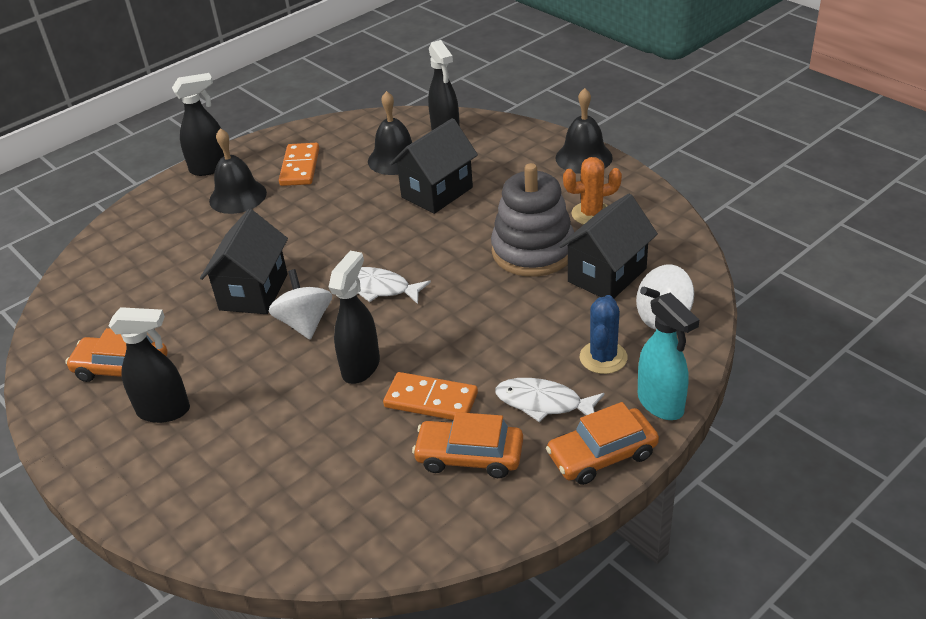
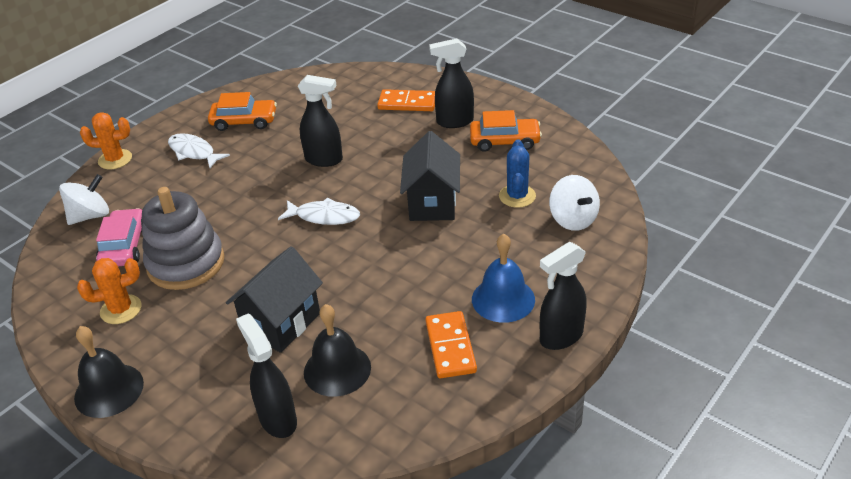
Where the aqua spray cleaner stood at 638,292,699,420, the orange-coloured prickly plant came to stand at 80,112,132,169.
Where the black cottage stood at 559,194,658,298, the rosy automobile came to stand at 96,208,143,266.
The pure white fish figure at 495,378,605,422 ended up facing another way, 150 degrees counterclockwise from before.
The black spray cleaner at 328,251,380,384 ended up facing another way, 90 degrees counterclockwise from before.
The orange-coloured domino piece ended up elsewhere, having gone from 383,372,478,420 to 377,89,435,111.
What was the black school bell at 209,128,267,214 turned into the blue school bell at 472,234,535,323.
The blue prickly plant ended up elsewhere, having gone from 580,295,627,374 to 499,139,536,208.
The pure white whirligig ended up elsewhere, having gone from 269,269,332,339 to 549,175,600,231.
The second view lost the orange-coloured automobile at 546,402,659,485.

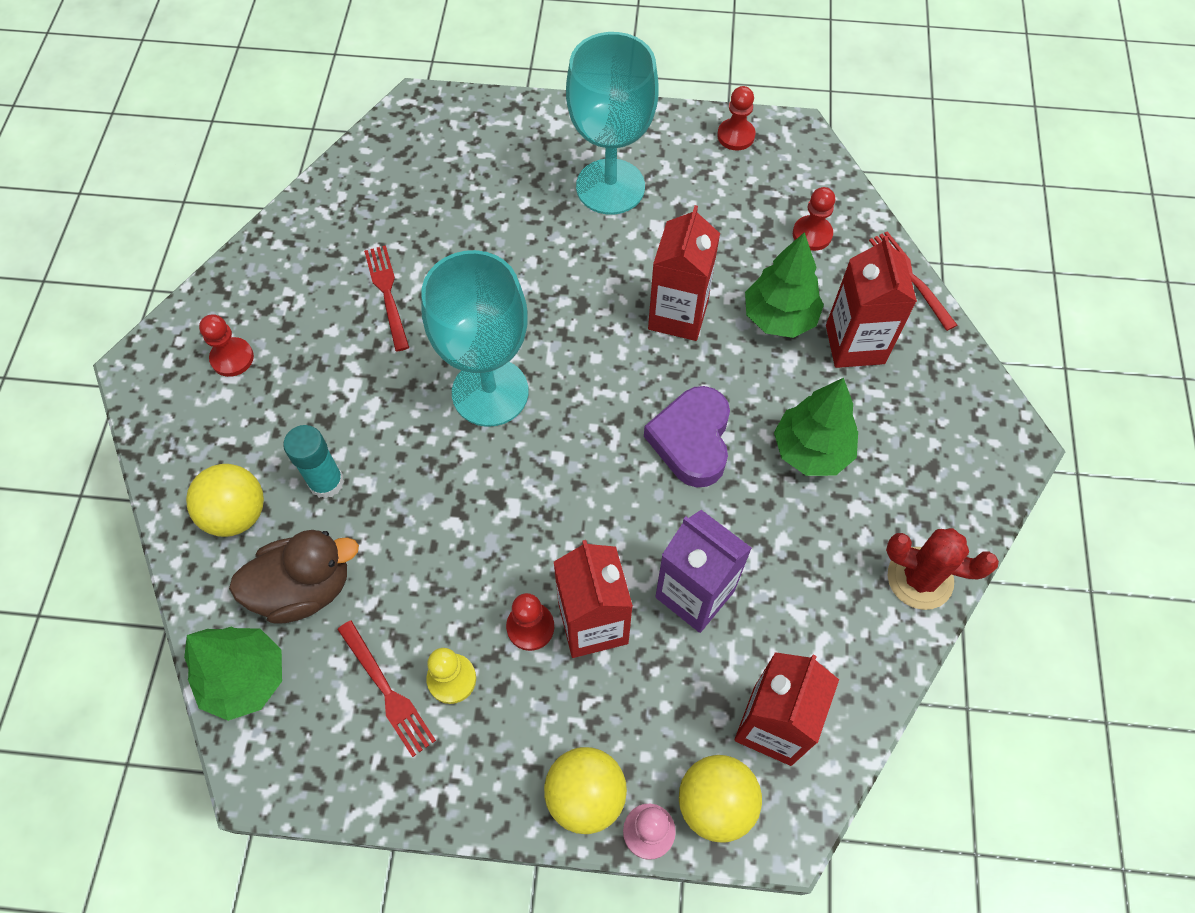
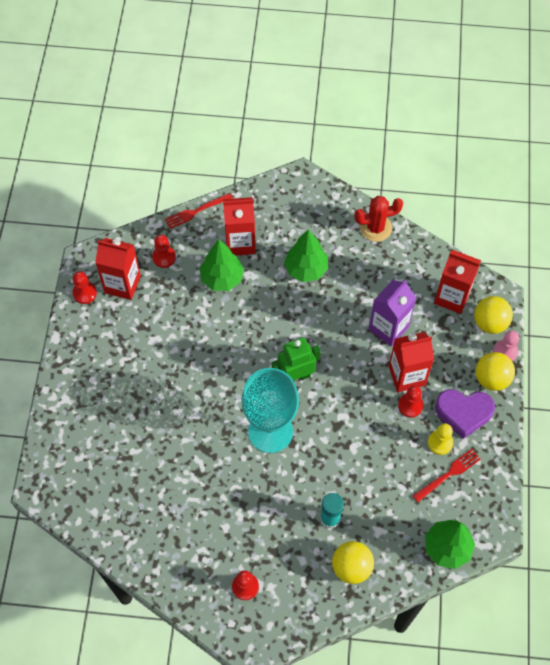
The scarlet milk carton ended up elsewhere, having gone from 648,205,720,341 to 95,238,141,300.
The second view gained the emerald robot figure at 272,337,321,381.
The scarlet prickly plant at 886,528,999,610 ended up facing another way, 60 degrees clockwise from before.
The purple love heart ended up elsewhere, having gone from 644,386,730,488 to 435,389,495,439.
The second view lost the russet duck at 229,530,359,624.
The second view lost the scarlet fork at 364,245,409,351.
The second view lost the aqua goblet at 566,32,659,215.

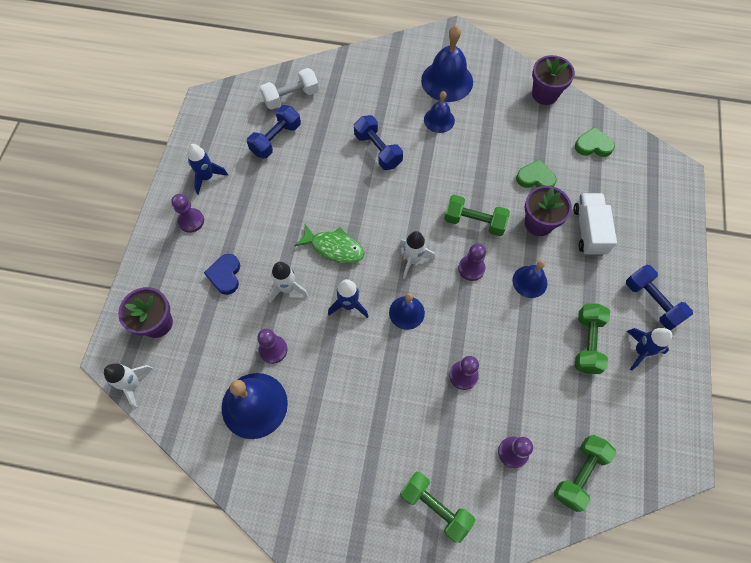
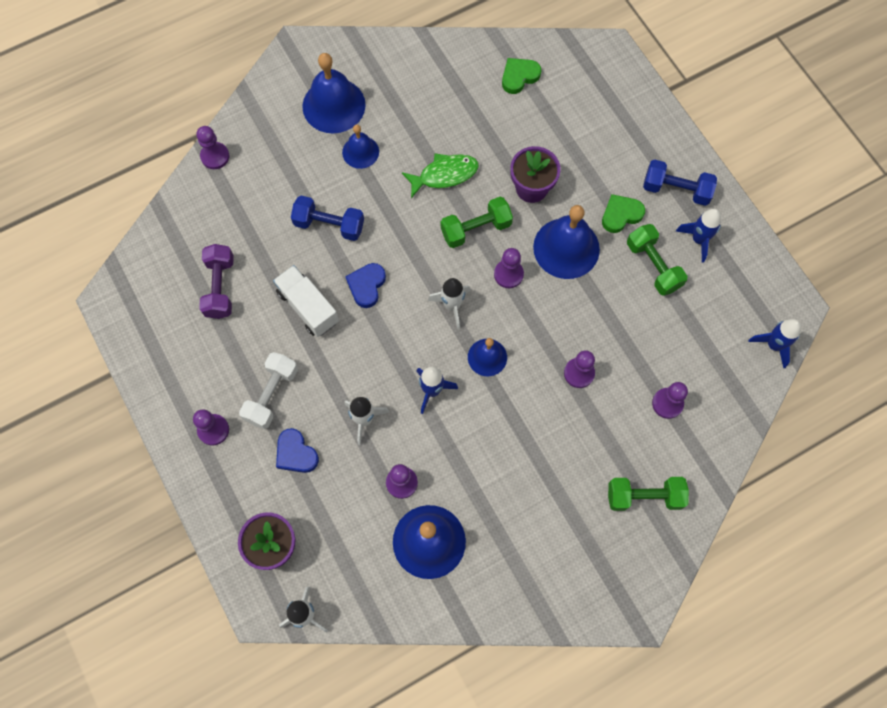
The second view gained the purple game pawn at 196,126,229,169.
What was the blue hand weight at 247,105,301,158 turned into the purple hand weight at 199,244,234,319.
The pure white hand weight ended up elsewhere, having gone from 260,68,319,110 to 239,352,298,429.
The pure white toy truck ended up elsewhere, having gone from 573,193,617,256 to 273,265,339,337.
The second view gained the blue love heart at 345,263,386,308.
The emerald fish figure ended up elsewhere, having gone from 294,224,364,263 to 402,153,479,198.
The size of the blue school bell at 512,260,548,298 changed by a factor of 1.74.
The emerald love heart ended up elsewhere, having gone from 516,159,557,188 to 602,194,645,233.
The blue spaceship ended up elsewhere, having gone from 188,144,228,195 to 748,319,801,368.
The second view lost the purple plant pot at 532,55,575,105.
The second view lost the emerald hand weight at 554,435,616,512.

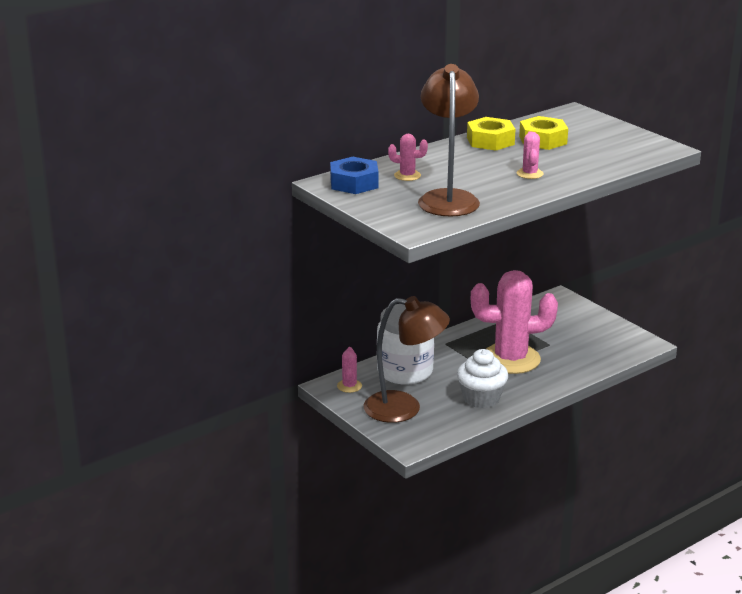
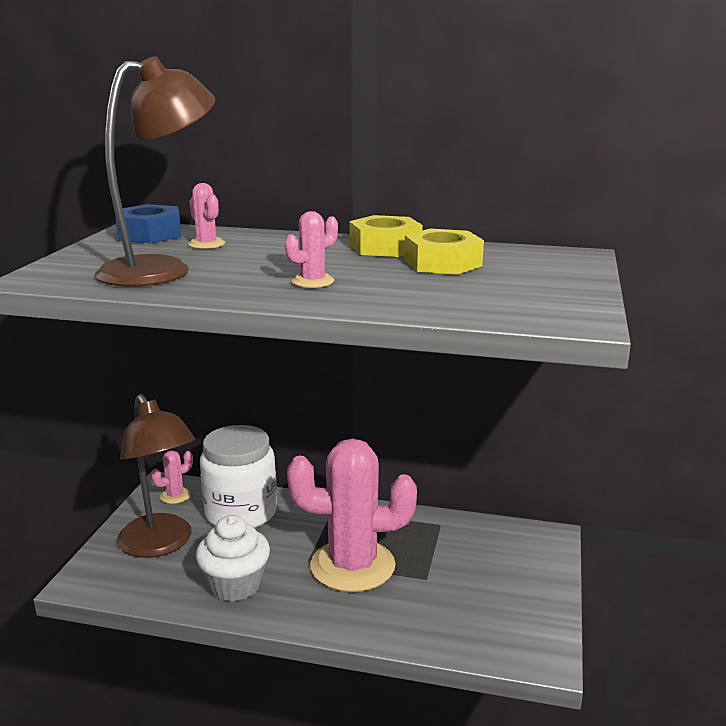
The rosy prickly plant at 471,270,558,374 ended up facing another way, 45 degrees counterclockwise from before.

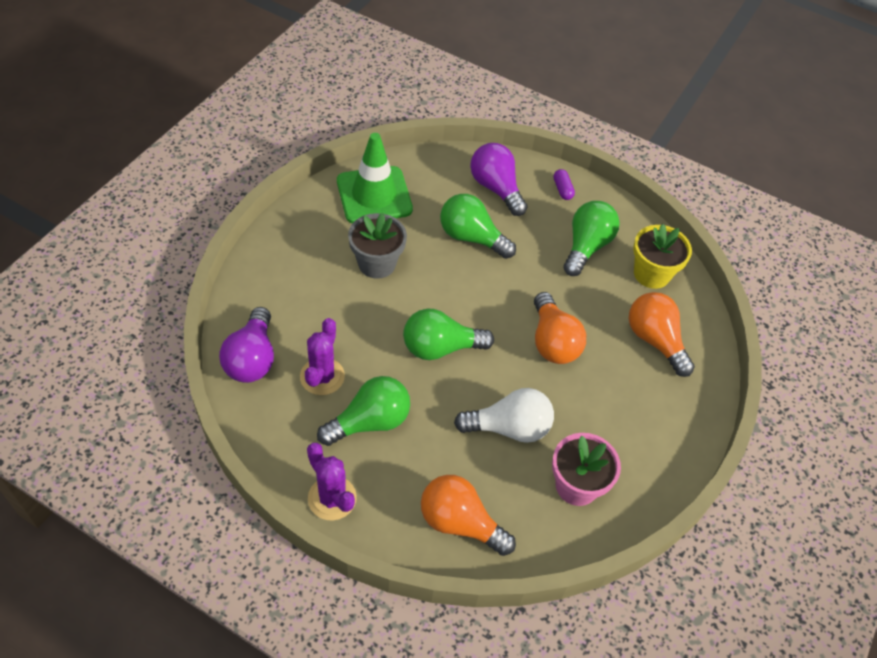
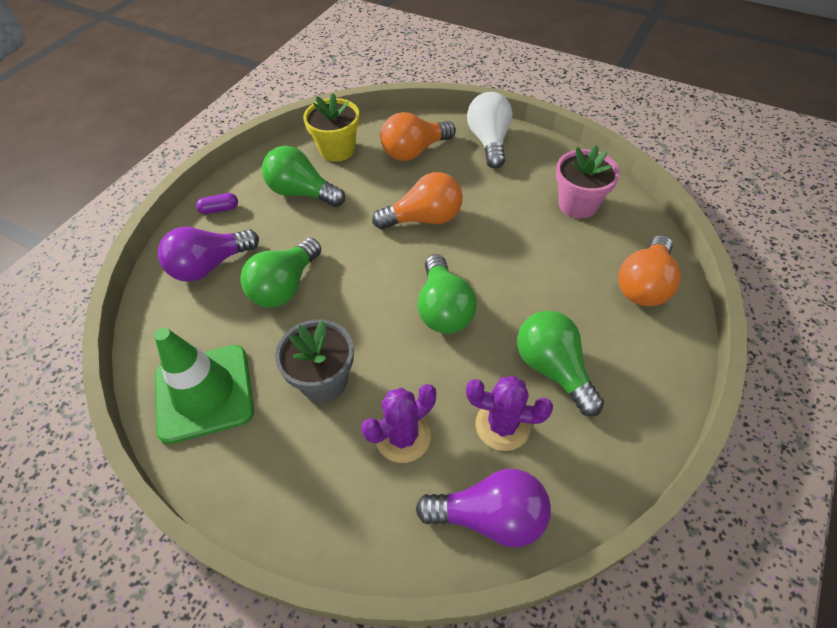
The purple prickly plant ended up elsewhere, having gone from 307,443,357,520 to 361,384,436,463.
The pure white bulb ended up elsewhere, having gone from 454,388,554,443 to 467,92,513,169.

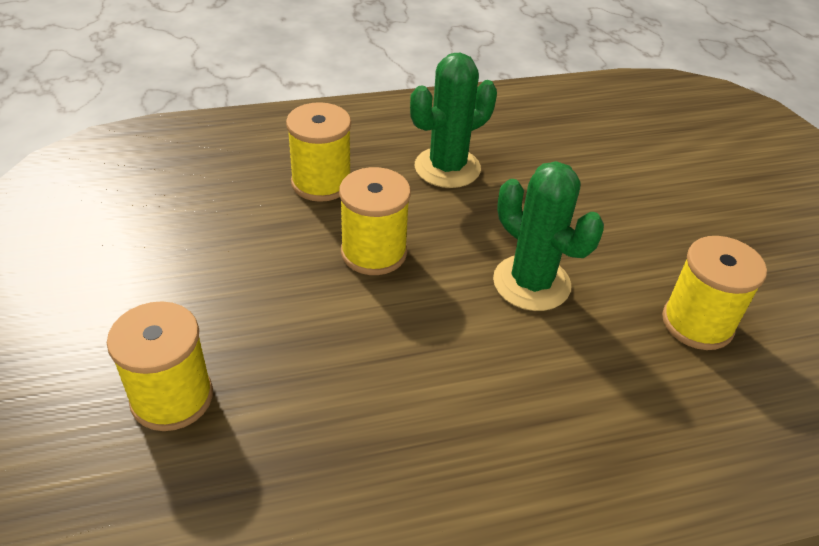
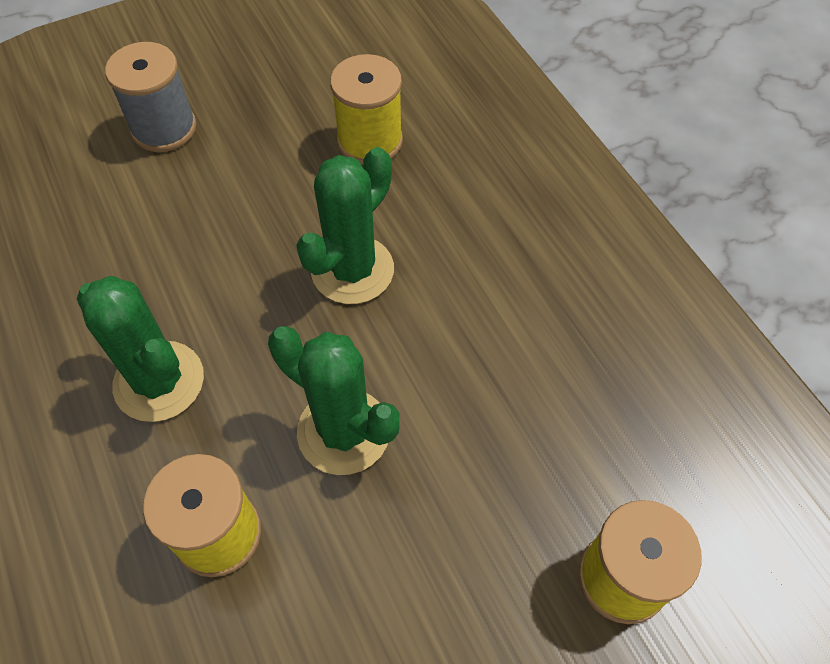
The second view gained the grey reel of thread at 105,42,196,152.
Where the bright yellow reel of thread stood at 339,167,411,275, the emerald prickly plant came to stand at 268,326,400,475.

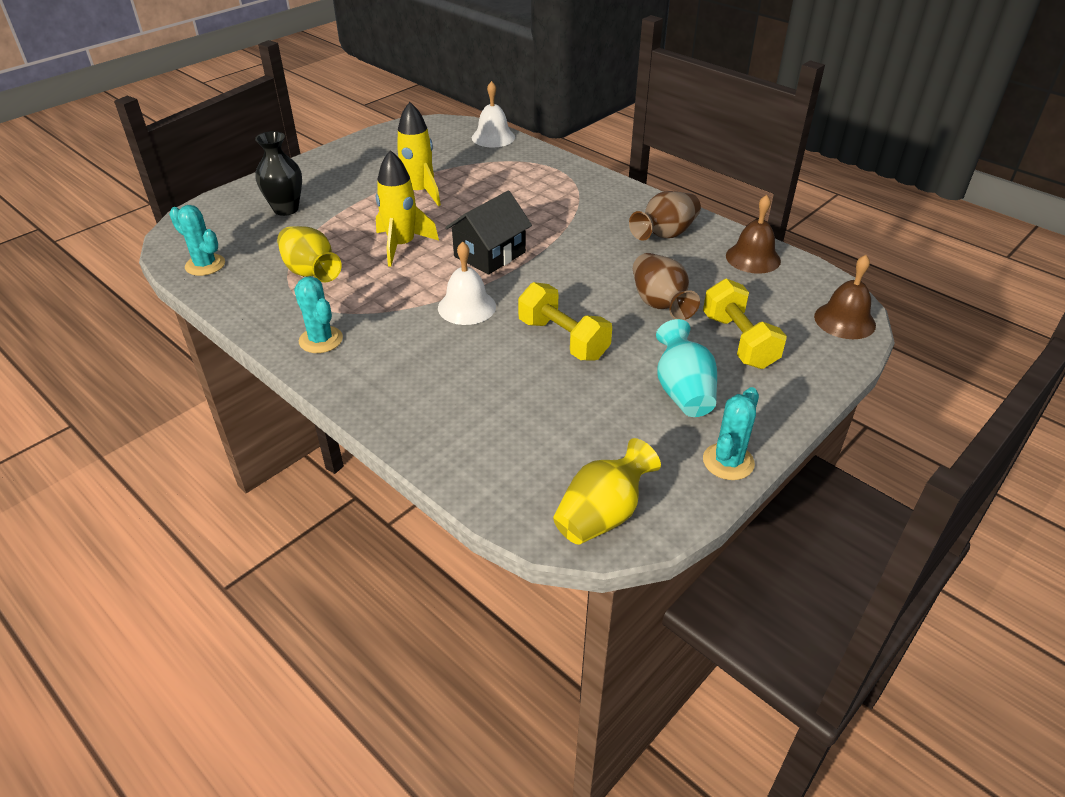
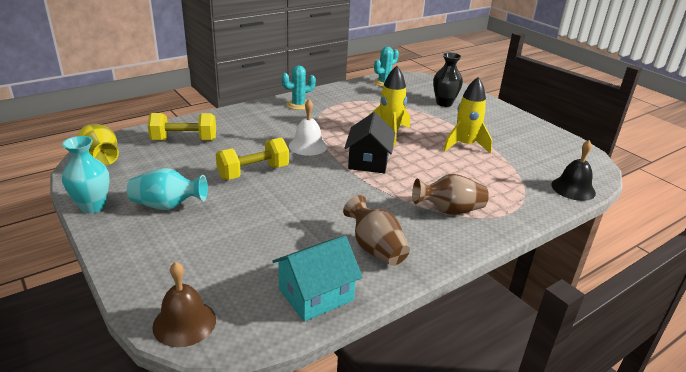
Where the aqua prickly plant stood at 703,387,759,480, the aqua vase came to stand at 62,136,109,213.
The bright yellow hand weight ended up elsewhere, having gone from 703,278,787,369 to 148,113,216,140.
Where the russet school bell stood at 726,195,781,274, the aqua cottage came to stand at 272,236,363,322.
The black cottage at 445,191,532,275 ended up facing another way, 45 degrees clockwise from before.
The russet vase ended up elsewhere, having gone from 633,253,700,320 to 412,174,489,215.
What was the pure white school bell at 472,81,515,147 turned into the black school bell at 551,140,596,201.
The second view lost the bright yellow vase at 277,226,342,283.

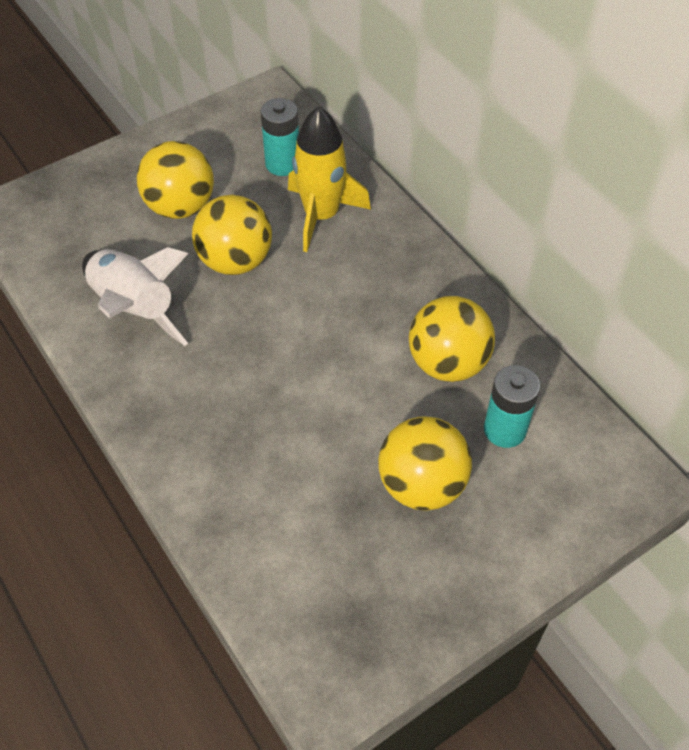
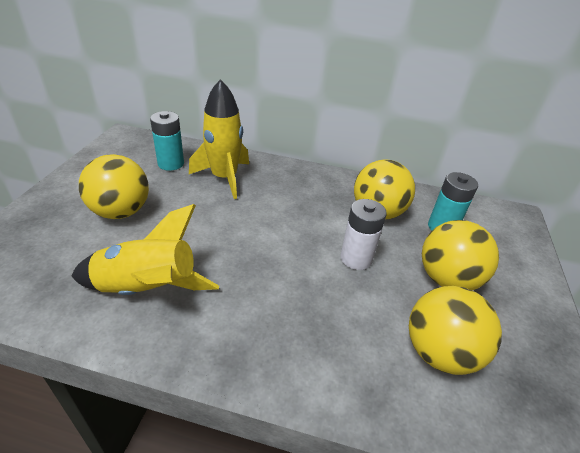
What was the pure white spaceship at 82,247,188,346 turned into the bright yellow spaceship at 72,204,219,295.
The second view gained the pure white AA battery at 340,199,387,270.
The bright yellow sphere ended up elsewhere, having gone from 192,195,272,275 to 409,286,502,375.

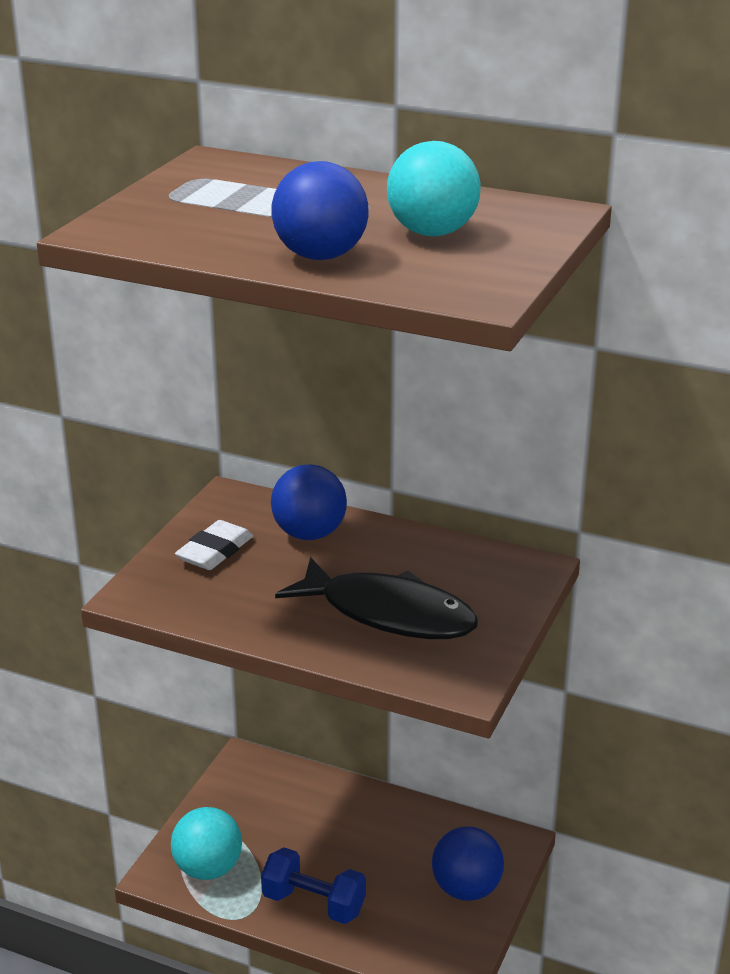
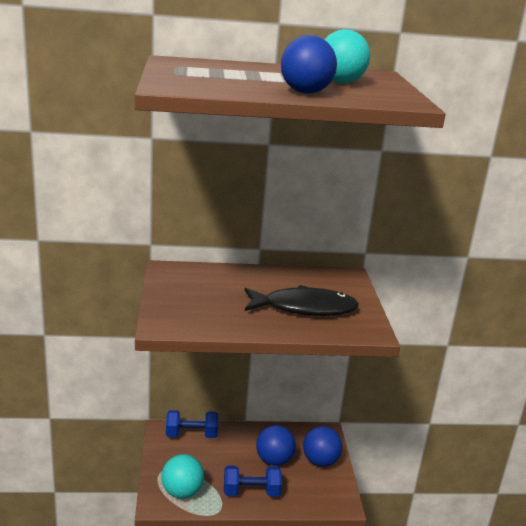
The second view gained the blue hand weight at 166,410,218,438.
The blue sphere ended up elsewhere, having gone from 271,464,347,540 to 256,425,296,466.
The second view lost the pure white eraser at 175,520,253,570.

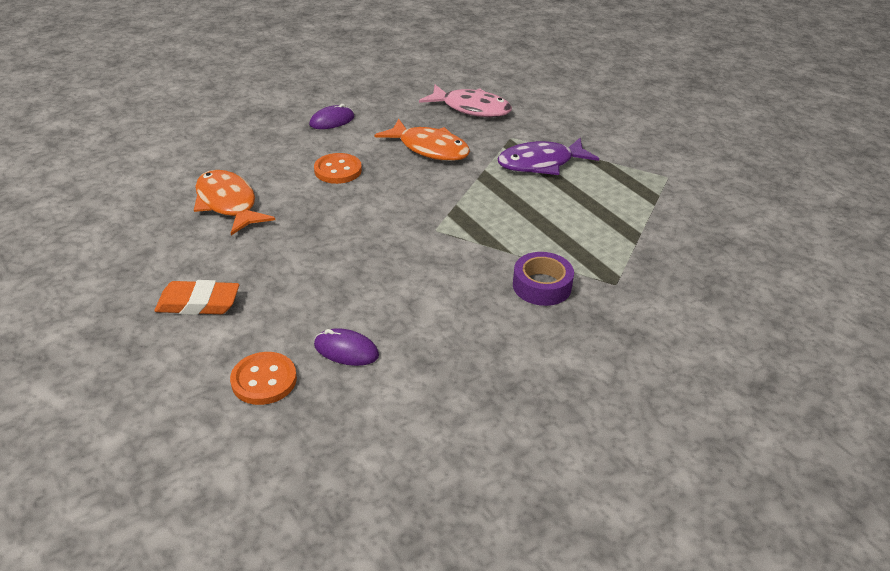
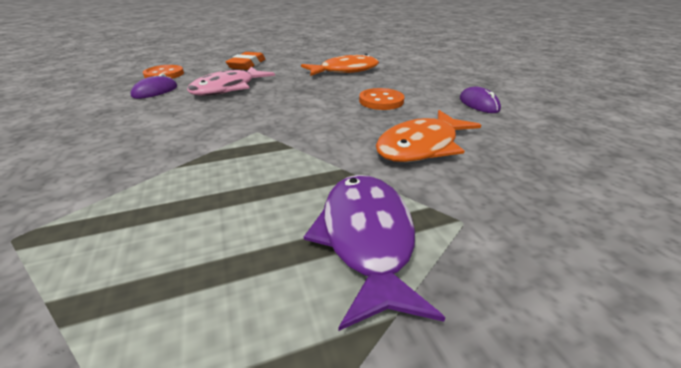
The rosy fish figure ended up elsewhere, having gone from 419,85,512,117 to 187,67,275,96.
The second view lost the purple sticky tape at 513,252,574,306.

